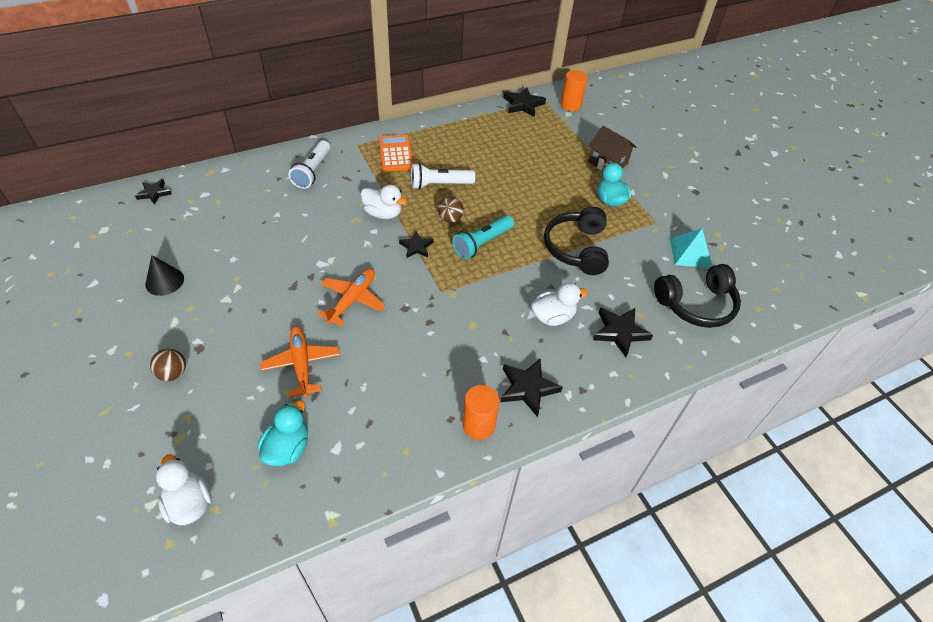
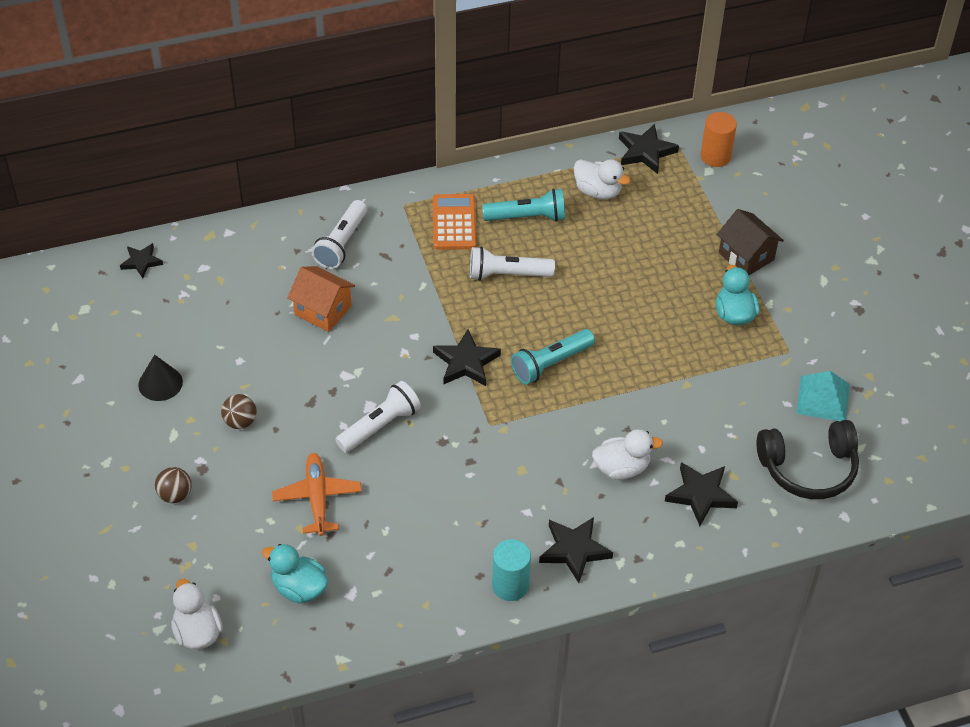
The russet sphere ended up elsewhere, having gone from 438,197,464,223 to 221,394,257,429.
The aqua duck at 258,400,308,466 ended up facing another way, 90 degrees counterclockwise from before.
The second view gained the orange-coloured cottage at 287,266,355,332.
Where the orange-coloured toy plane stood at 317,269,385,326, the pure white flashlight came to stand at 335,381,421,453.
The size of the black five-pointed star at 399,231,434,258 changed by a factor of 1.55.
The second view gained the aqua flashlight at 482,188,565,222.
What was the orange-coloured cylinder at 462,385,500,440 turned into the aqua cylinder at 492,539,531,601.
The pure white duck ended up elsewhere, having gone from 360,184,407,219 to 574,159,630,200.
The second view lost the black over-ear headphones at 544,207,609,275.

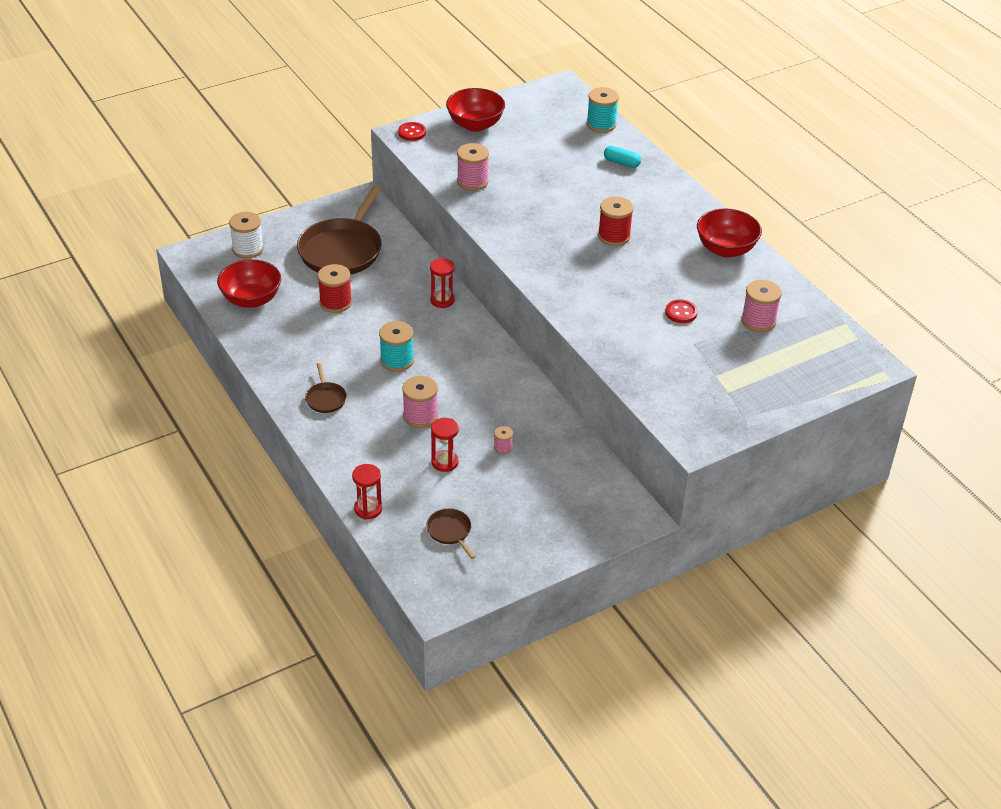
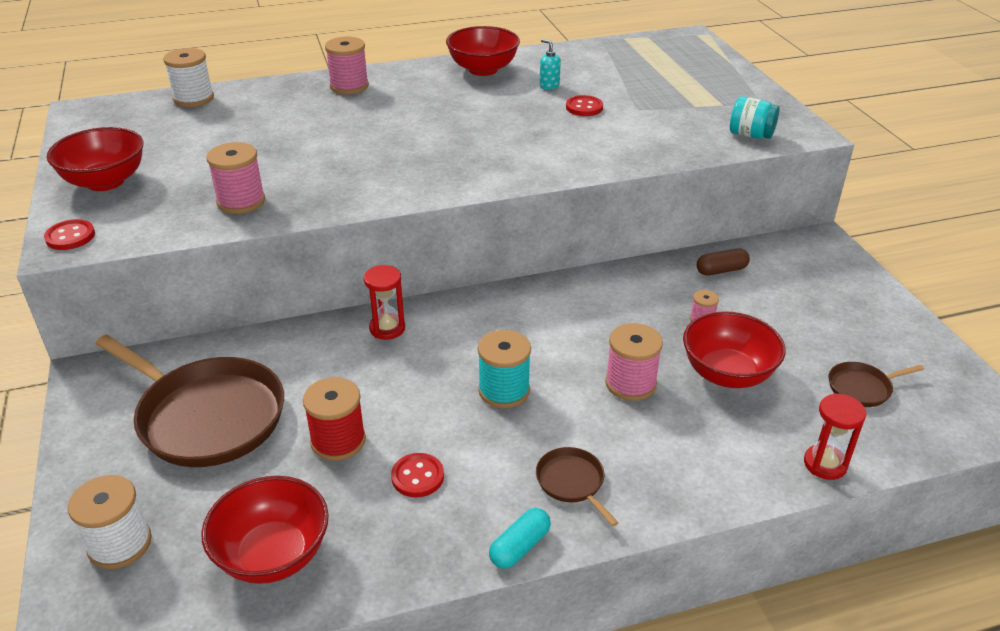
What was the aqua reel of thread at 587,87,619,133 turned into the pure white reel of thread at 163,48,214,107.
The rosy reel of thread ended up elsewhere, having gone from 741,280,782,332 to 325,37,369,94.
The second view gained the scarlet sewing button at 391,453,444,497.
The aqua capsule ended up elsewhere, having gone from 604,146,641,168 to 489,508,551,569.
The russet skillet at 305,363,347,413 ended up facing another way, 120 degrees counterclockwise from before.
The second view gained the aqua soap dispenser at 539,39,561,90.
Where the scarlet sand timer stood at 431,418,459,472, the scarlet deep dish came to stand at 683,311,786,388.
The second view gained the russet capsule at 697,248,750,276.
The second view gained the aqua preserve jar at 730,96,780,139.
The second view lost the scarlet reel of thread at 598,196,634,246.

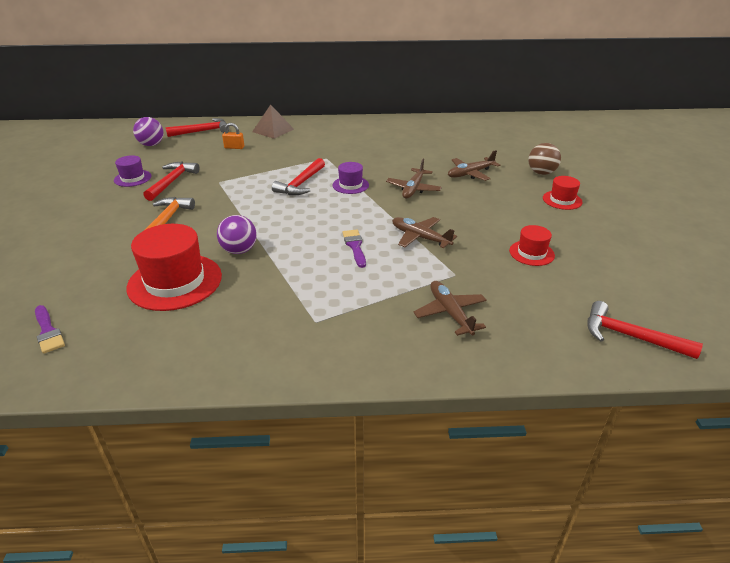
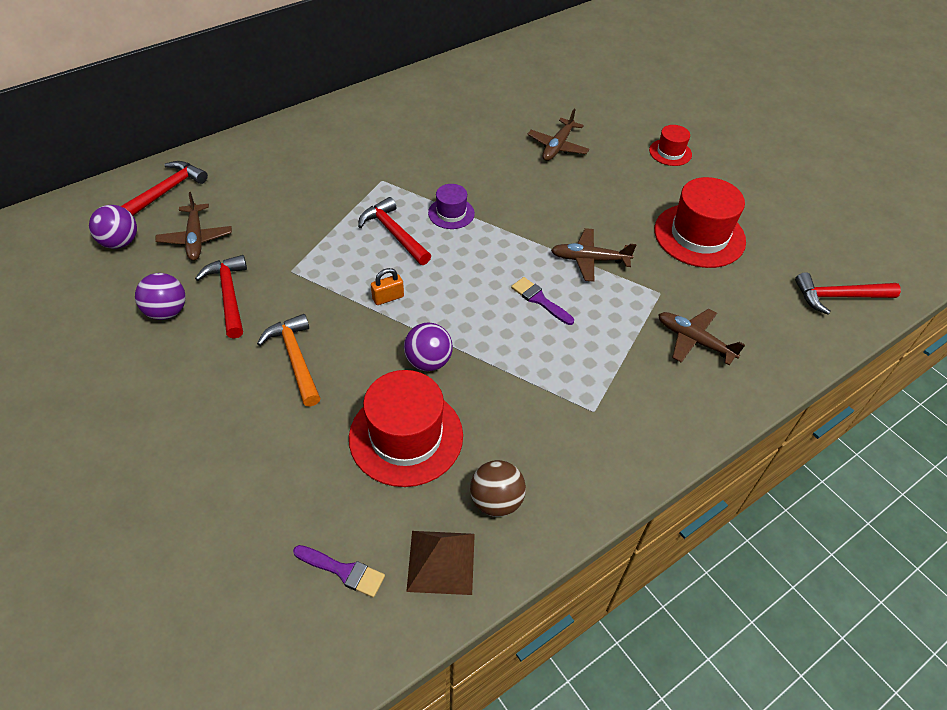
Where the purple hat stood at 114,155,151,187, the purple sphere came to stand at 135,273,186,320.
The russet toy plane ended up elsewhere, having gone from 386,159,442,198 to 155,192,232,261.
The scarlet carpenter's hammer at 272,158,325,195 ended up facing another way, 150 degrees clockwise from before.
The orange-coloured lock ended up elsewhere, having gone from 222,123,244,149 to 371,268,404,305.
The russet solid pyramid ended up elsewhere, having gone from 252,105,294,139 to 406,531,475,595.
The russet sphere ended up elsewhere, having gone from 528,143,561,175 to 470,460,526,517.
The size of the scarlet hat at 509,225,555,266 changed by a factor of 1.93.

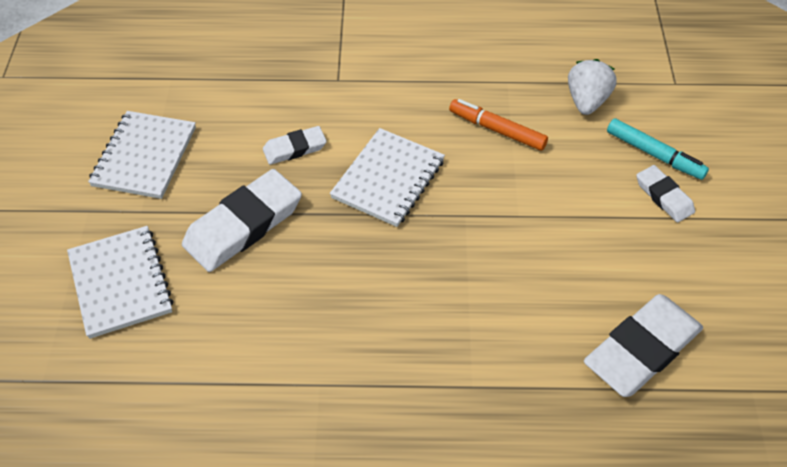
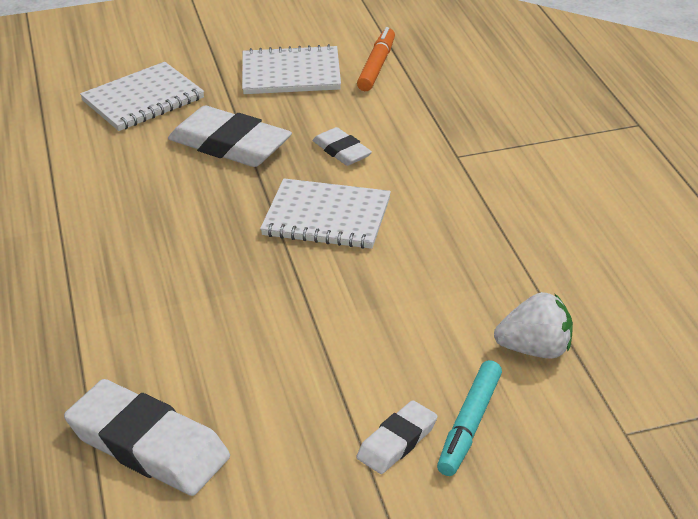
The orange-coloured marker pen ended up elsewhere, having gone from 449,99,548,151 to 357,27,395,91.

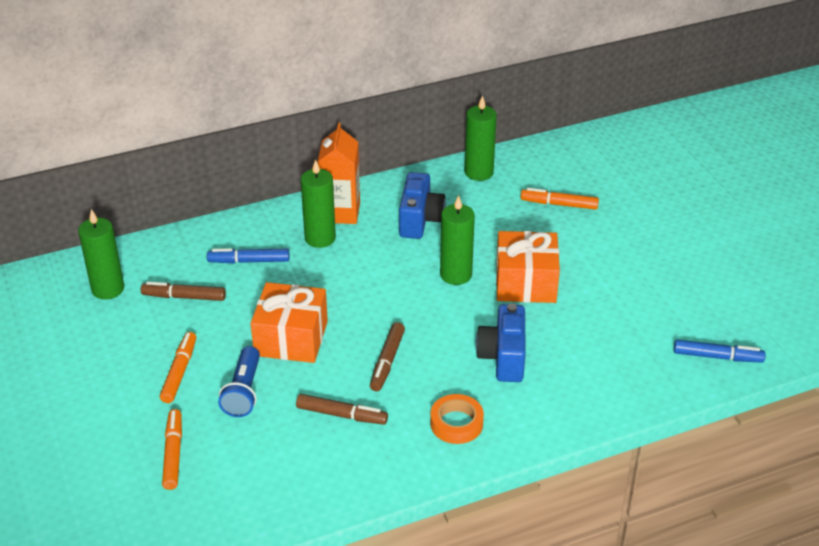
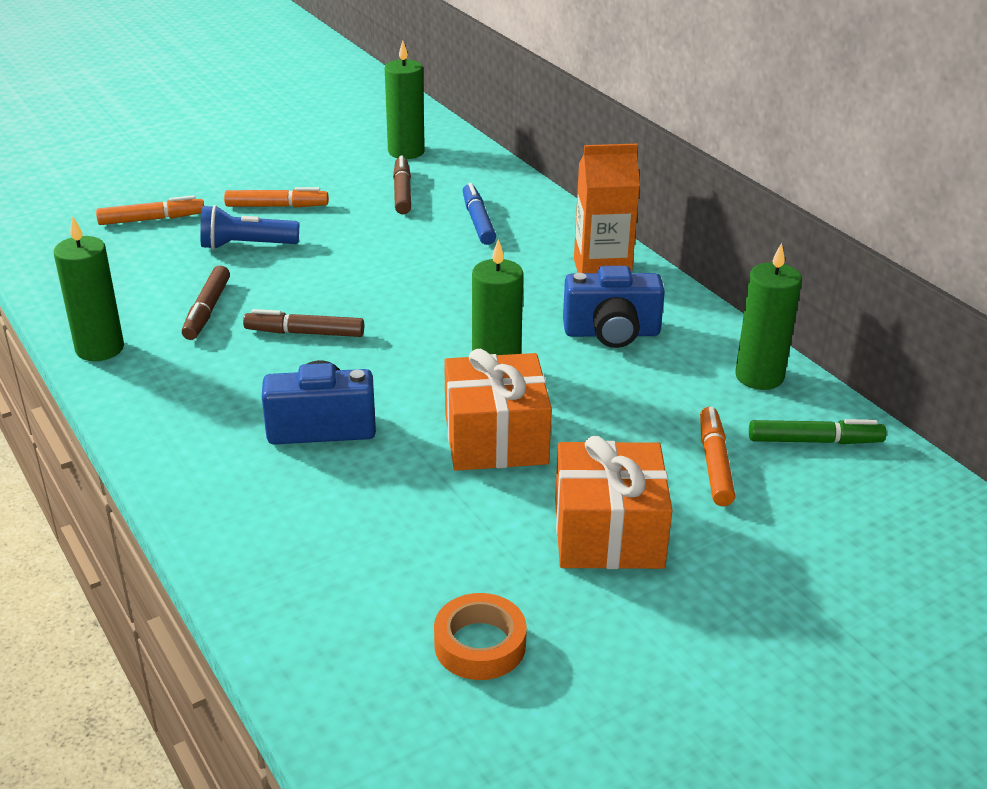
The emerald pillar candle ended up elsewhere, having gone from 301,159,336,248 to 54,216,124,361.
The orange-coloured sticky tape ended up elsewhere, having gone from 430,394,484,444 to 434,593,527,680.
The orange-coloured wrapped gift ended up elsewhere, having gone from 250,282,328,363 to 555,436,673,569.
The second view gained the emerald marker pen at 749,419,887,444.
The second view lost the blue marker pen at 674,340,766,363.

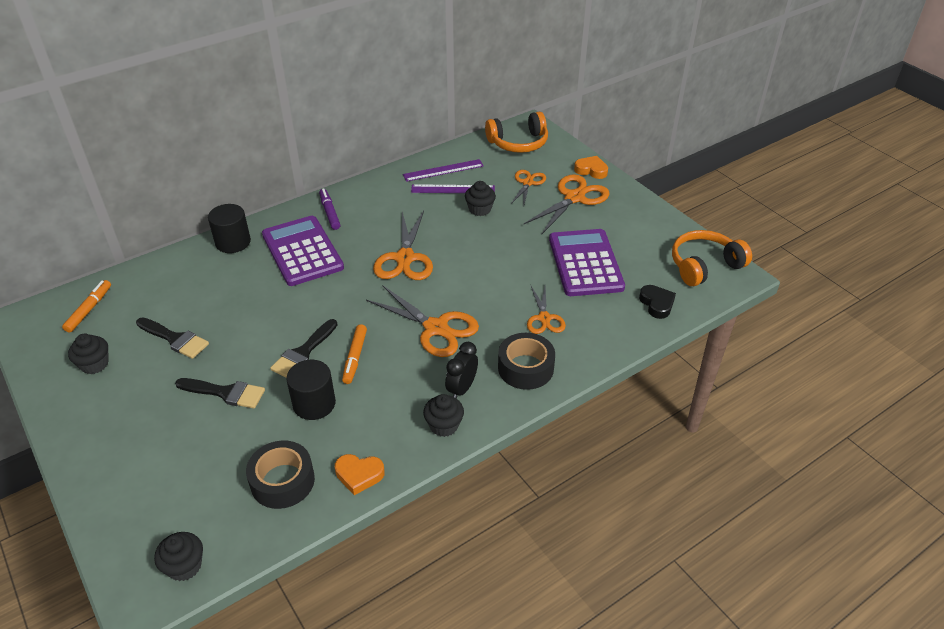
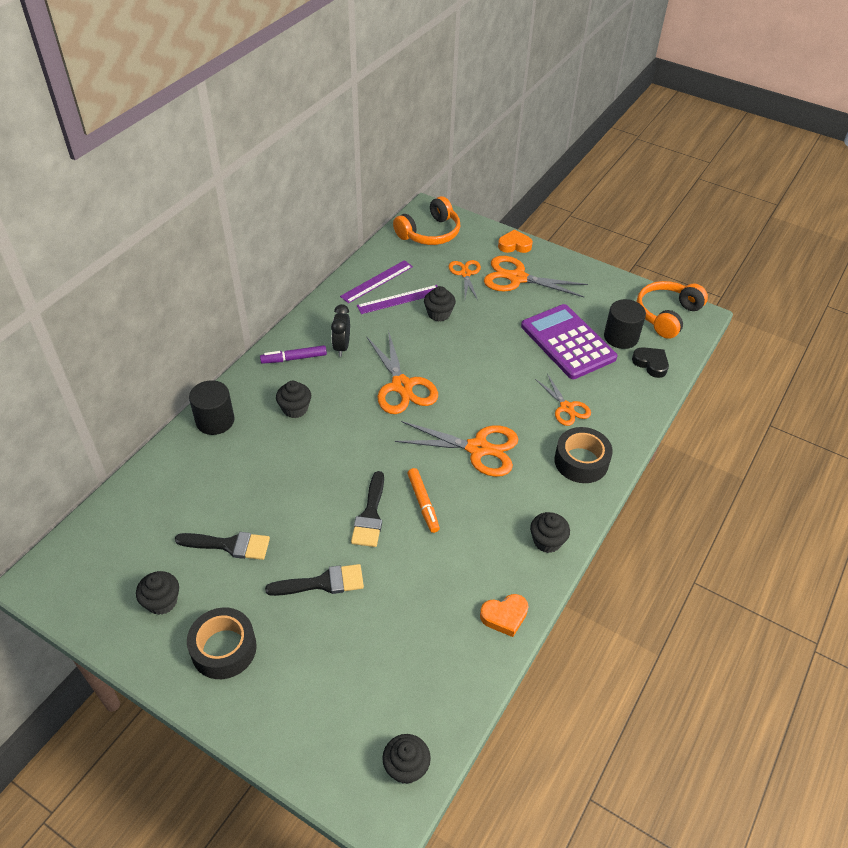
The black sticky tape ended up elsewhere, having gone from 246,441,315,509 to 187,608,257,679.
The purple marker pen at 319,188,340,230 ended up facing another way, 60 degrees counterclockwise from before.
Where the purple calculator stood at 262,216,344,286, the black cupcake came to stand at 276,381,311,418.
The black clock ended up elsewhere, having gone from 445,342,478,399 to 331,304,350,357.
The orange-coloured scissors at 524,174,610,234 ended up facing another way, 90 degrees counterclockwise from before.
The black cylinder ended up elsewhere, having gone from 286,360,336,420 to 604,299,646,349.
The second view lost the orange-coloured marker pen at 62,280,111,333.

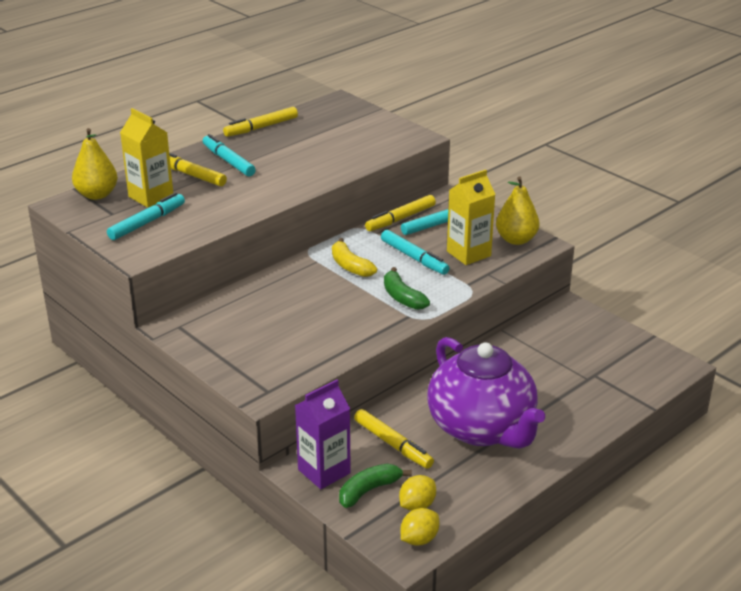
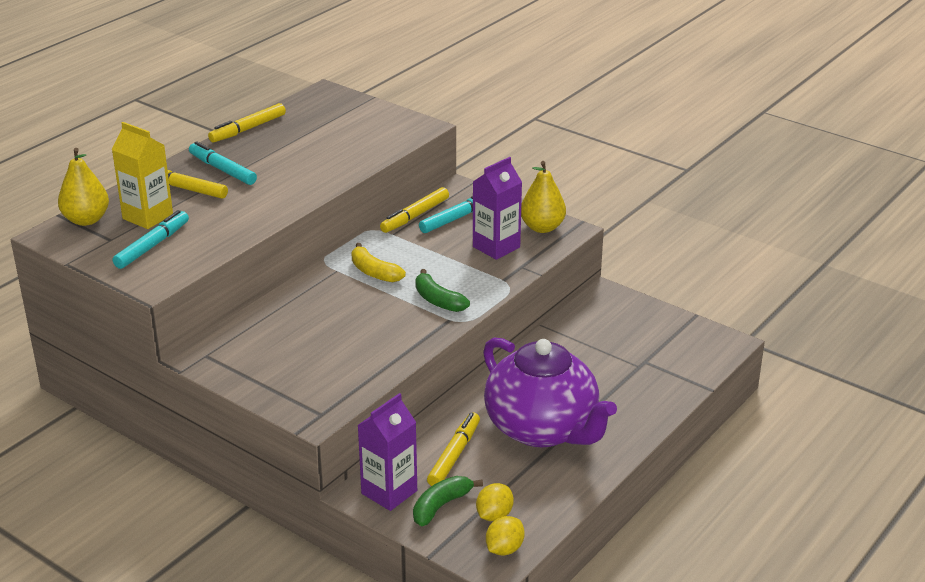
The bright yellow marker pen at 354,409,434,469 ended up facing another way, 105 degrees counterclockwise from before.
What was the bright yellow milk carton at 447,170,496,265 turned into the purple milk carton at 473,157,522,260.
The second view lost the aqua marker pen at 381,230,450,275.

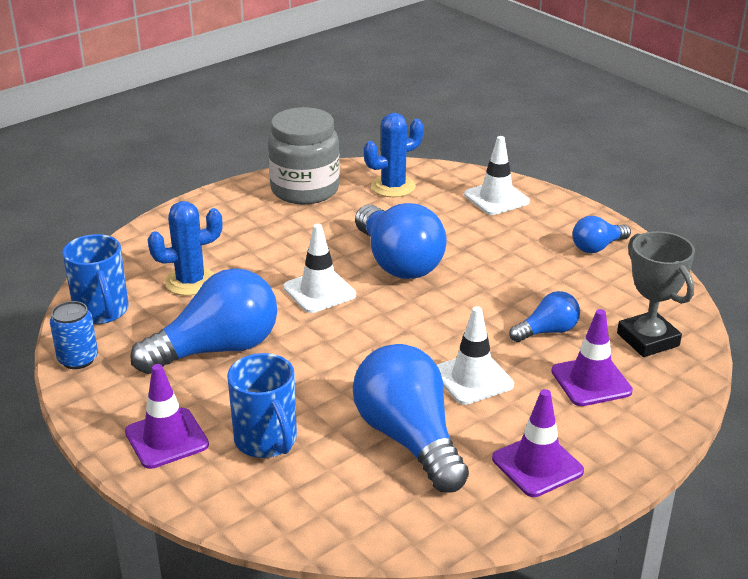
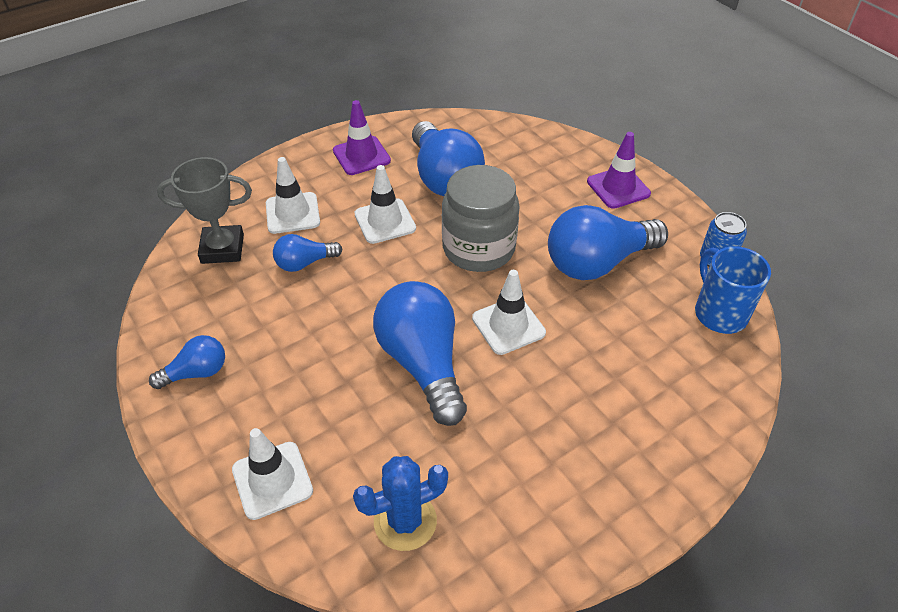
The grey trophy at 617,231,695,357 ended up facing another way, 75 degrees counterclockwise from before.
What was the purple road cone at 551,309,633,406 turned into the pure white road cone at 266,157,320,234.
The grey preserve jar ended up elsewhere, having gone from 268,107,340,205 to 442,165,520,272.
The second view lost the blue prickly plant at 148,201,223,296.
The second view lost the blue tea mug at 227,353,297,458.

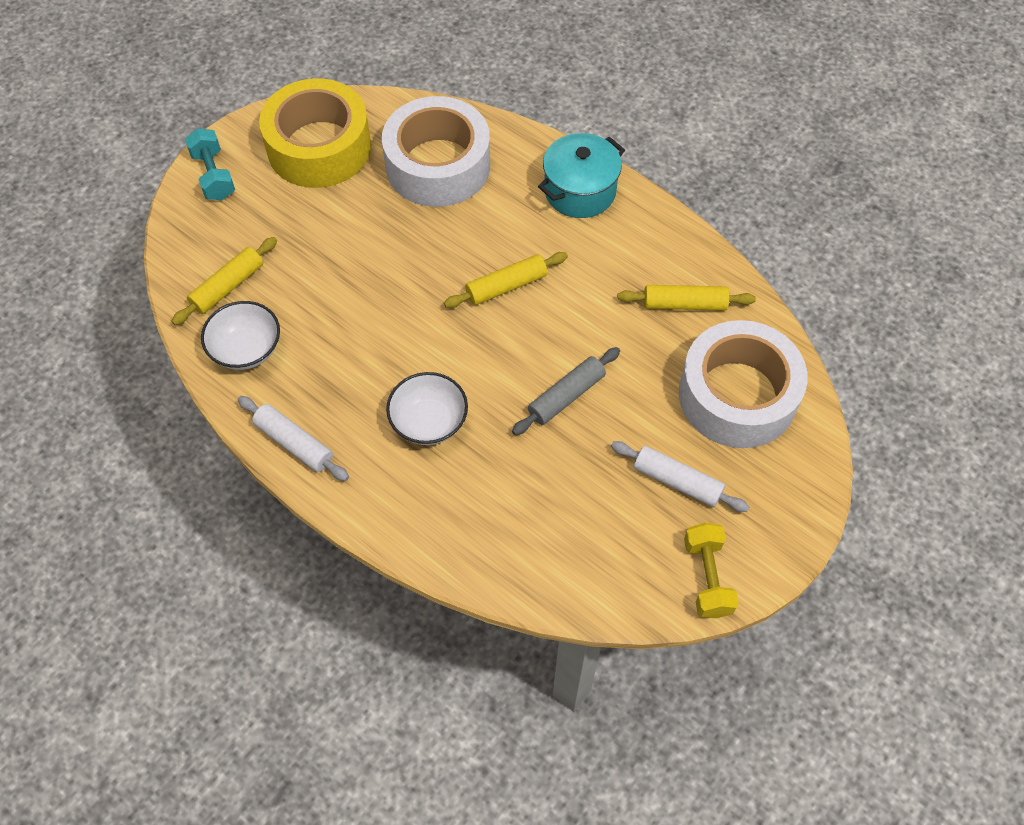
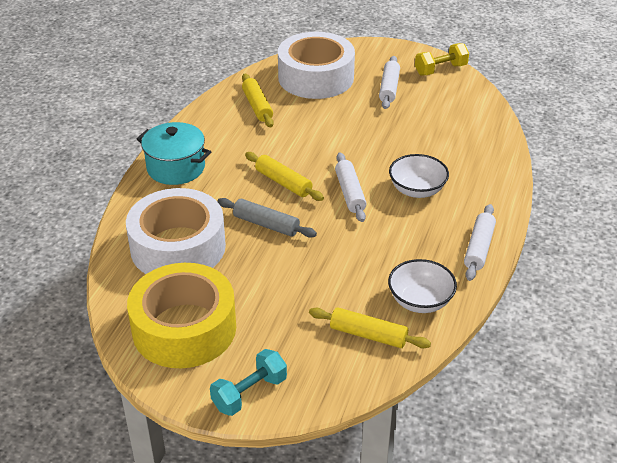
The grey rolling pin ended up elsewhere, having gone from 512,347,620,435 to 217,198,317,238.
The second view gained the pure white rolling pin at 335,152,366,222.

